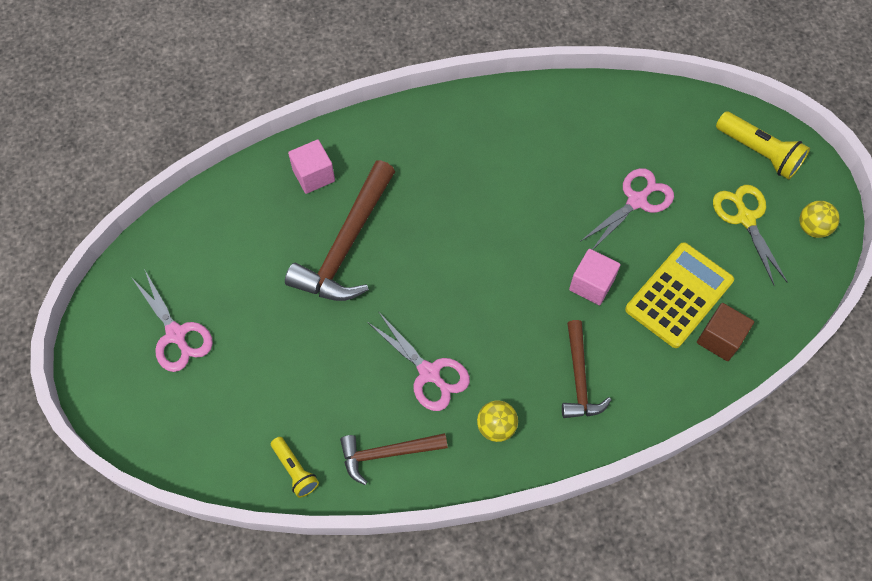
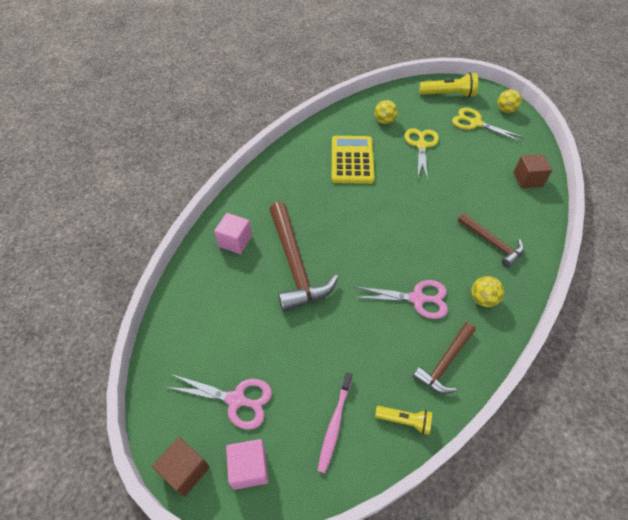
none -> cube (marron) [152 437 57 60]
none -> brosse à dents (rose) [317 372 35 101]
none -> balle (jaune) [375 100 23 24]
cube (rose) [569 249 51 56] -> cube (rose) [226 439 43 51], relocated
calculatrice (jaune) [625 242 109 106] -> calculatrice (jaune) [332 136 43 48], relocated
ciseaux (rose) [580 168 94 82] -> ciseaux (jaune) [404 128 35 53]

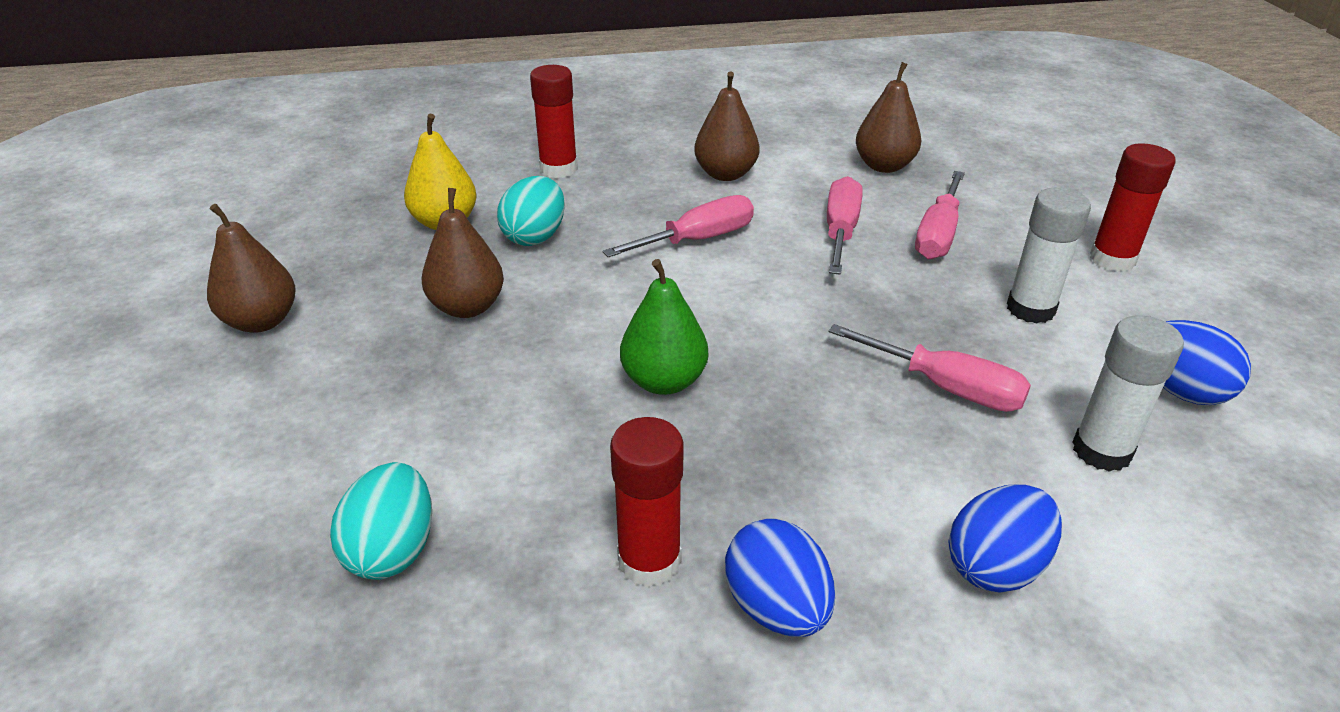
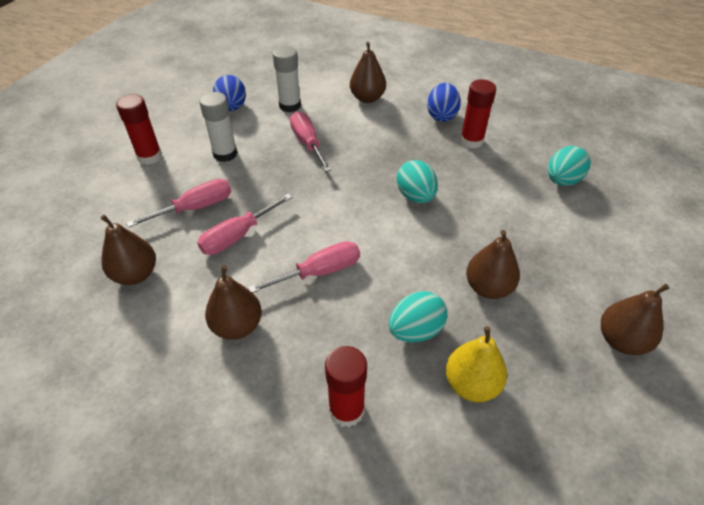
poire (vert) [620 259 88 136] -> œuf (turquoise) [397 160 41 43]
œuf (bleu) [948 484 114 109] -> poire (marron) [350 42 36 61]
tournevis (rose) [602 195 152 62] -> tournevis (rose) [248 241 112 52], 150 degrees clockwise

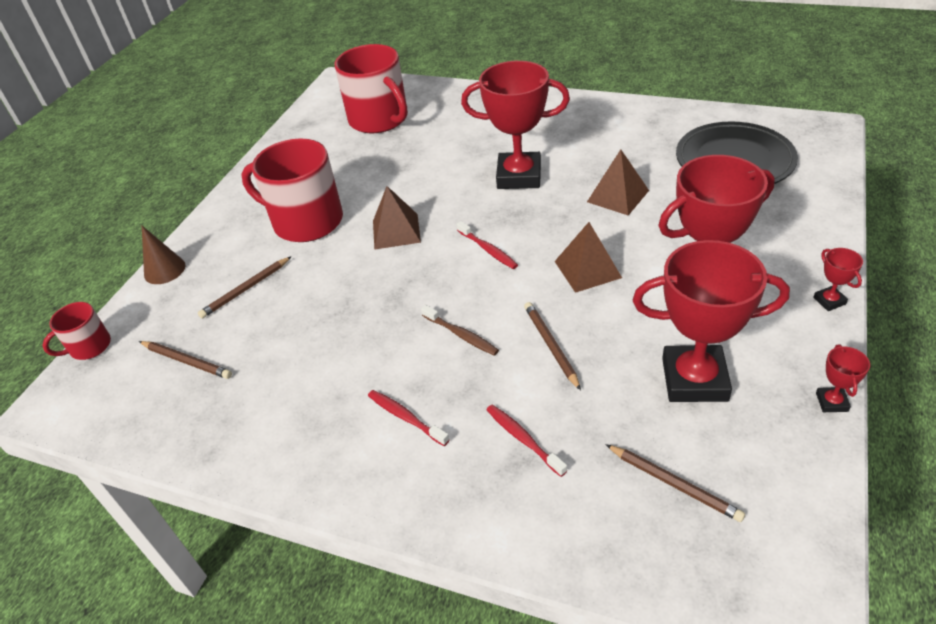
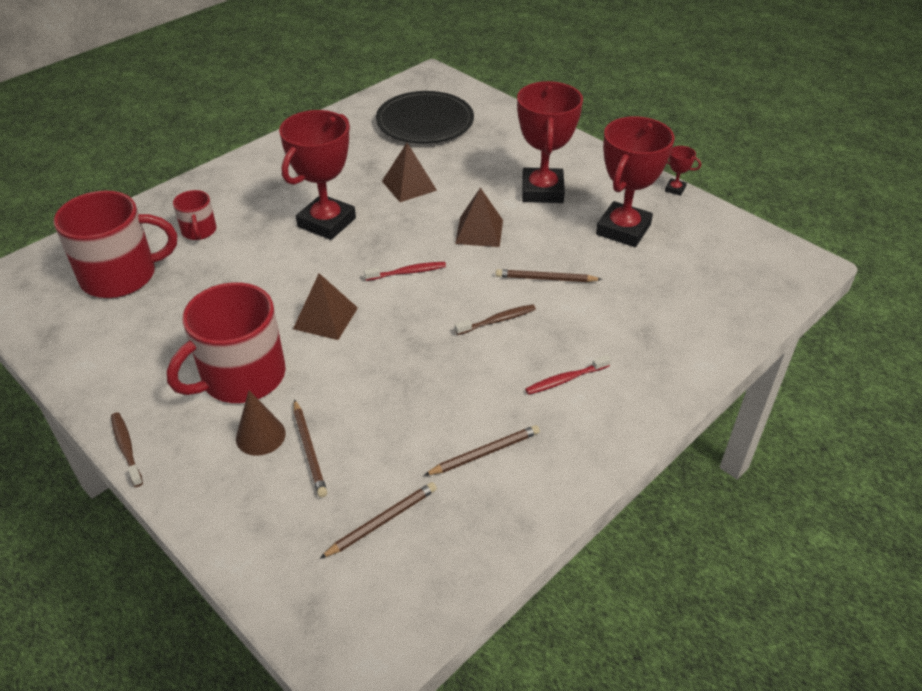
brosse à dents (rouge) [487 404 80 73] -> none
trophée (rouge) [813 248 50 63] -> none
none -> brosse à dents (marron) [111 412 32 75]
tasse (rouge) [42 302 69 58] -> tasse (rouge) [173 190 43 50], relocated
cône (marron) [142 226 44 58] -> cône (marron) [236 390 50 66], relocated
crayon (marron) [605 444 140 78] -> crayon (marron) [424 425 116 51], relocated

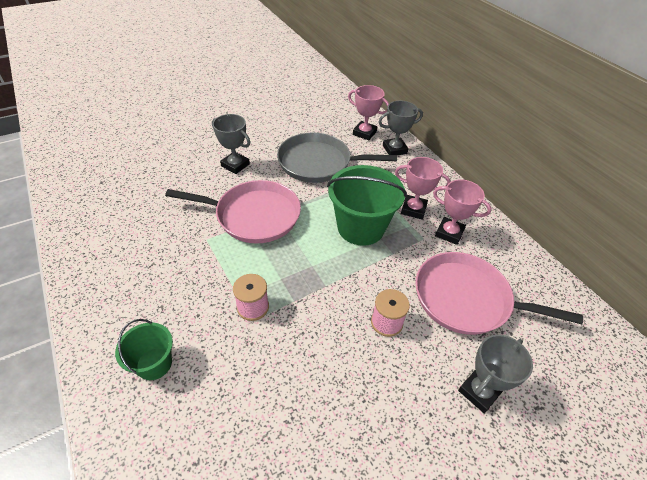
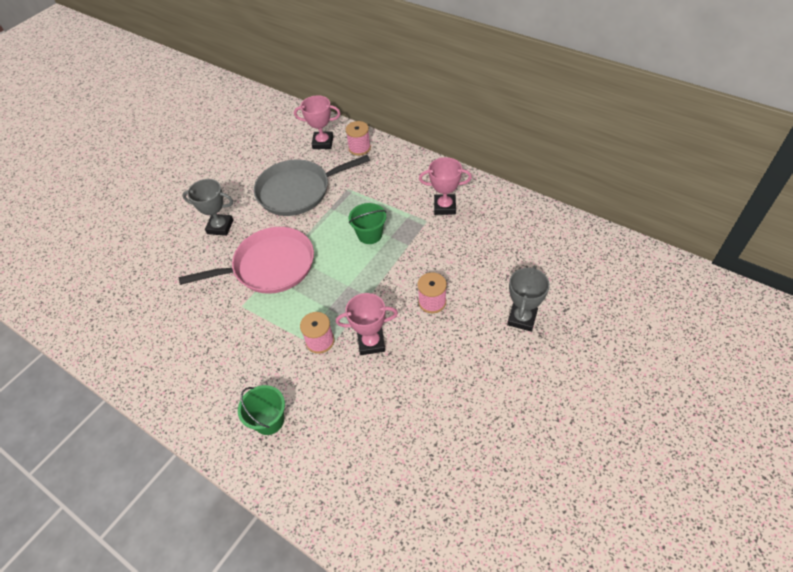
poêle (rose) [415 252 168 83] -> none
trophée (rose) [395 157 56 63] -> trophée (rose) [336 293 62 62], relocated
trophée (gris) [379 100 44 55] -> bobine (rose) [346 121 25 35]
seau (vert) [327 165 80 81] -> seau (vert) [349 203 37 41], x0.55

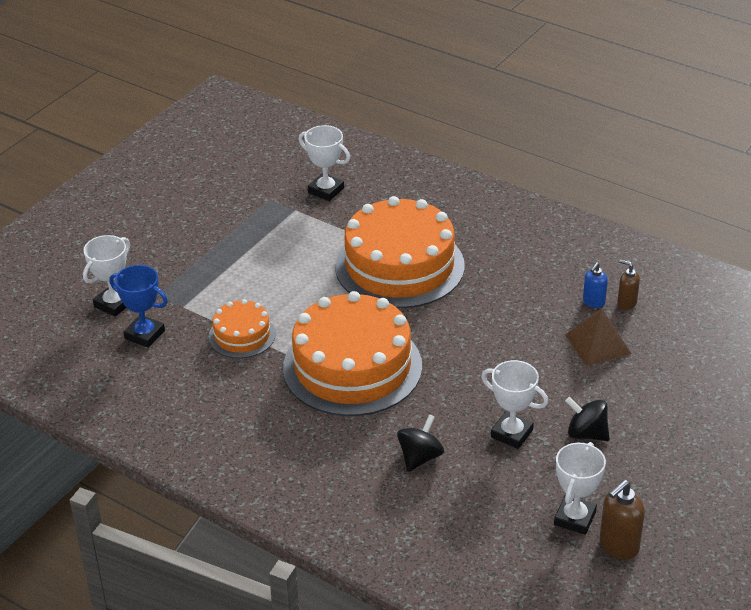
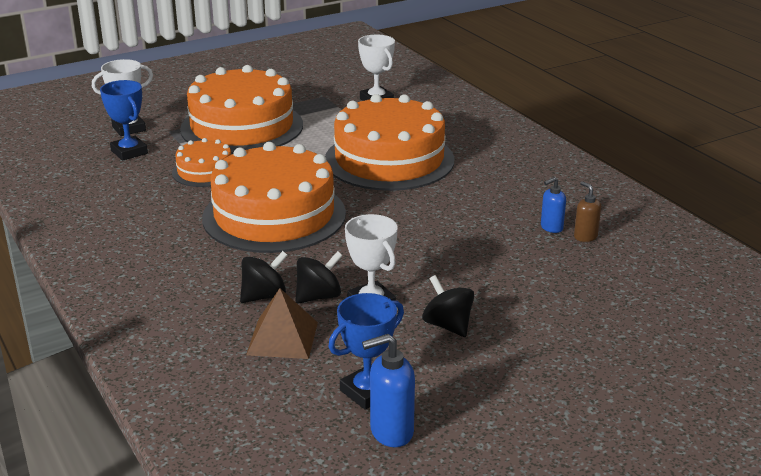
none -> gâteau (orange) [180 65 123 89]
none -> toupie (noir) [295 251 48 53]
pyramide (marron) [565 308 66 58] -> pyramide (marron) [246 288 72 71], relocated
trophée (blanc) [554 442 52 93] -> trophée (bleu) [329 293 75 117]
distributeur de savon (marron) [600 480 45 79] -> distributeur de savon (bleu) [362 334 53 113]

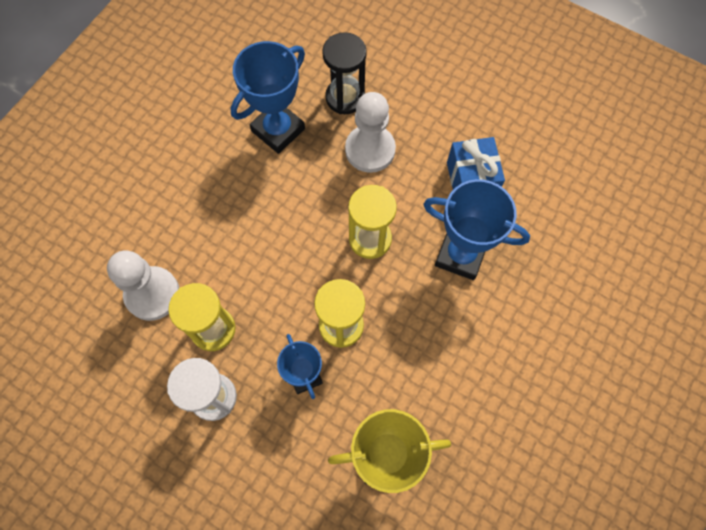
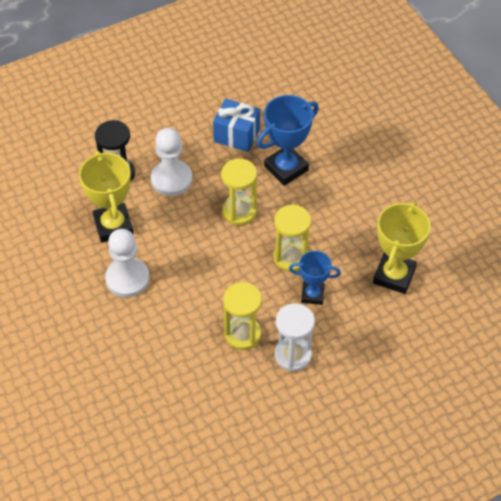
pion (blanc) [107 250 72 71] -> pion (blanc) [105 229 45 69], relocated
trophée (bleu) [230 41 75 113] -> trophée (jaune) [79 151 55 92]

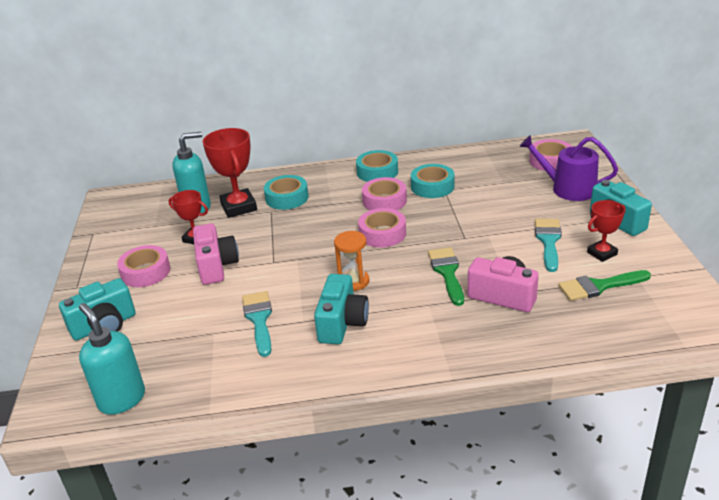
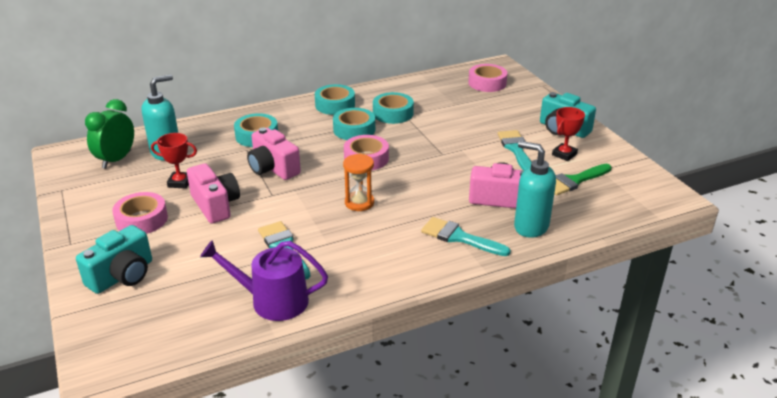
trophée (rouge) [203 128 54 90] -> none
appareil photo (turquoise) [314 274 55 70] -> none
pinceau (vert) [428 247 36 59] -> none
none -> réveil (vert) [85 99 49 70]
none -> appareil photo (rose) [247 127 54 53]
none -> pinceau (turquoise) [421 217 90 39]
distributeur de savon (turquoise) [79 303 66 112] -> distributeur de savon (turquoise) [514 141 42 97], relocated
arrosoir (violet) [519 135 99 66] -> arrosoir (violet) [200 240 128 81], relocated
ruban adhésif (rose) [362 177 45 33] -> ruban adhésif (turquoise) [333 108 42 32]

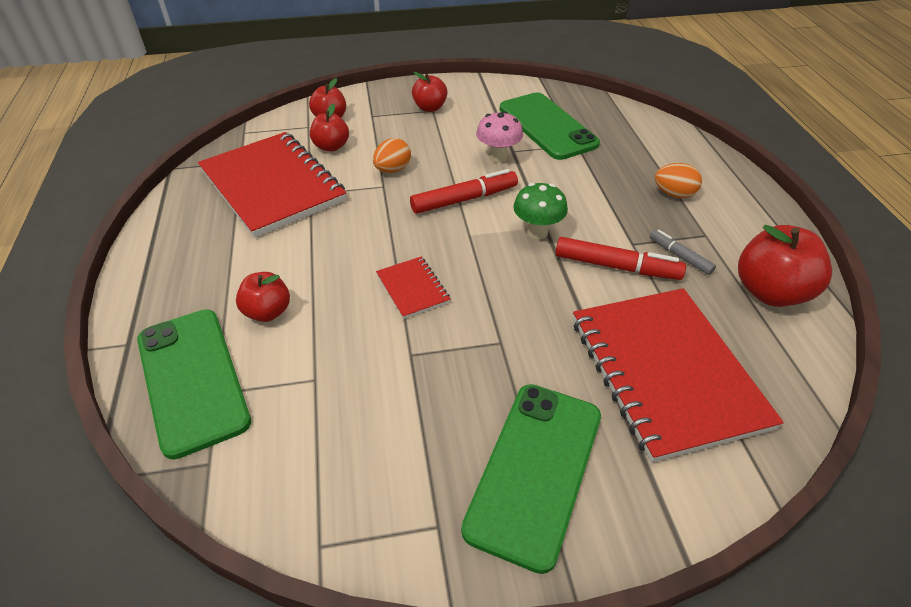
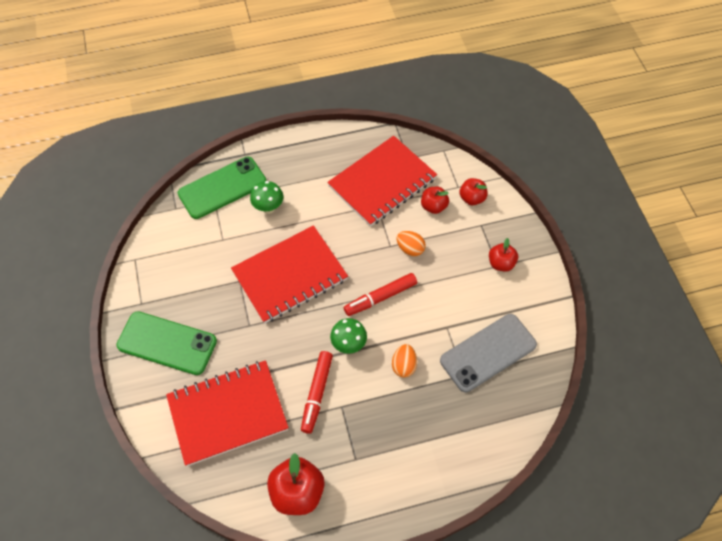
champignon (rose) [476 111 47 52] -> none
feutre (gris) [650 229 66 46] -> none
œuf (orange) [655 163 47 35] -> œuf (orange) [392 344 25 34], relocated
pomme (rouge) [236 272 54 50] -> champignon (vert) [250 181 33 33]
téléphone (vert) [500 92 100 68] -> téléphone (gris) [440 314 97 78]
feutre (rouge) [410 169 108 45] -> feutre (rouge) [344 273 73 43], 90 degrees clockwise
carnet (rouge) [376 257 74 62] -> carnet (rouge) [231 225 117 99], x2.29

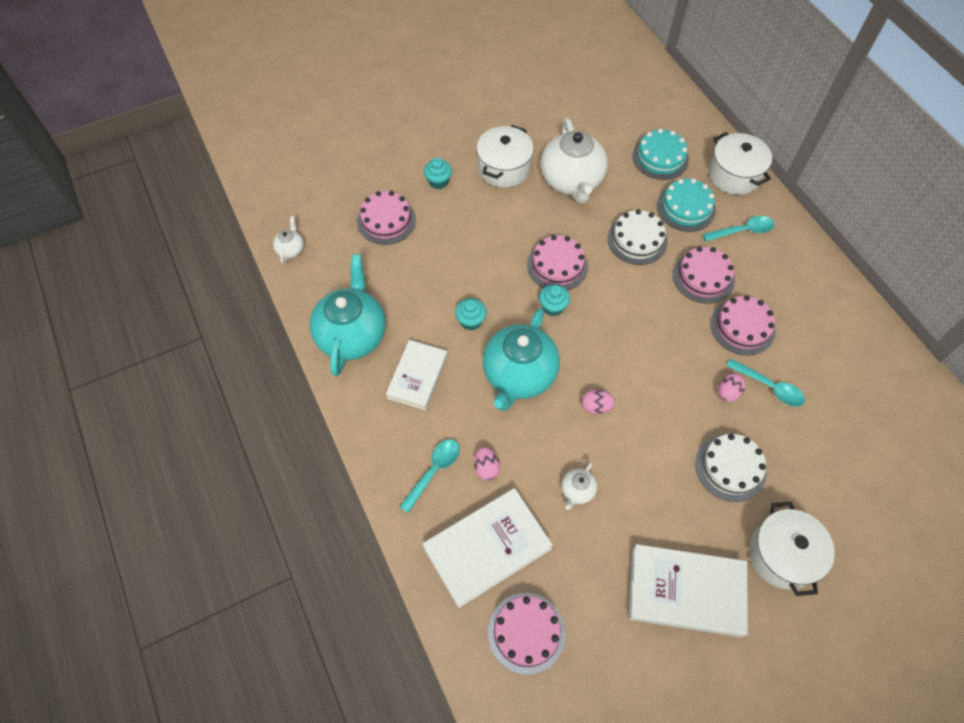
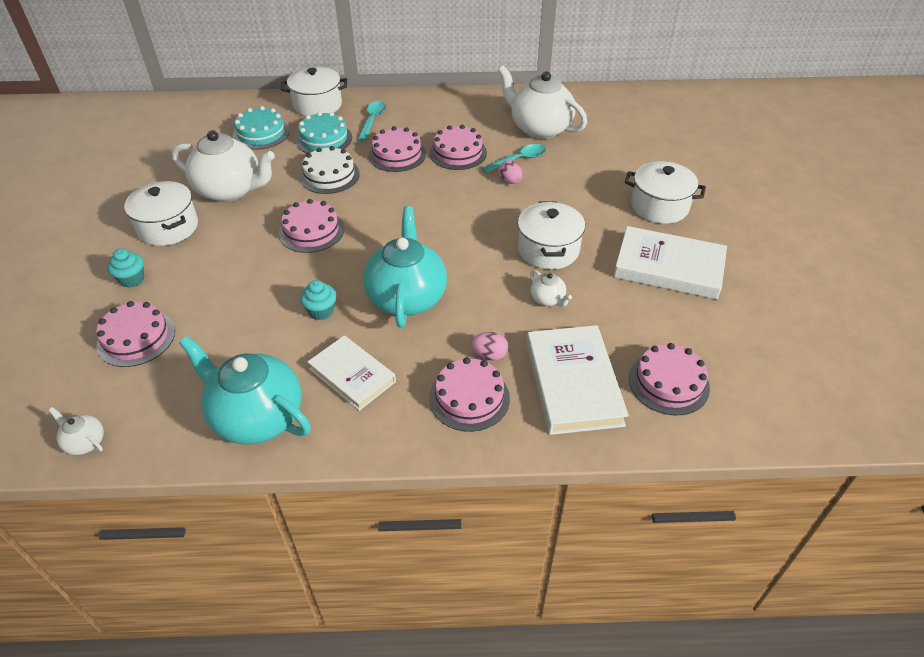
muffin (turquoise) [539 284 31 32] -> none
œuf (rose) [581 389 34 25] -> none
gâteau (blanc) [695 434 72 68] -> none
none -> théière (blanc) [498 66 89 73]
none -> marmite (blanc) [518 201 67 69]
cuillère (turquoise) [399 439 61 74] -> gâteau (rose) [429 357 81 75]
théière (turquoise) [482 308 78 103] -> théière (turquoise) [363 206 84 122], 135 degrees counterclockwise
livre (blanc) [628 544 120 93] -> livre (blanc) [613 226 114 74], 75 degrees clockwise

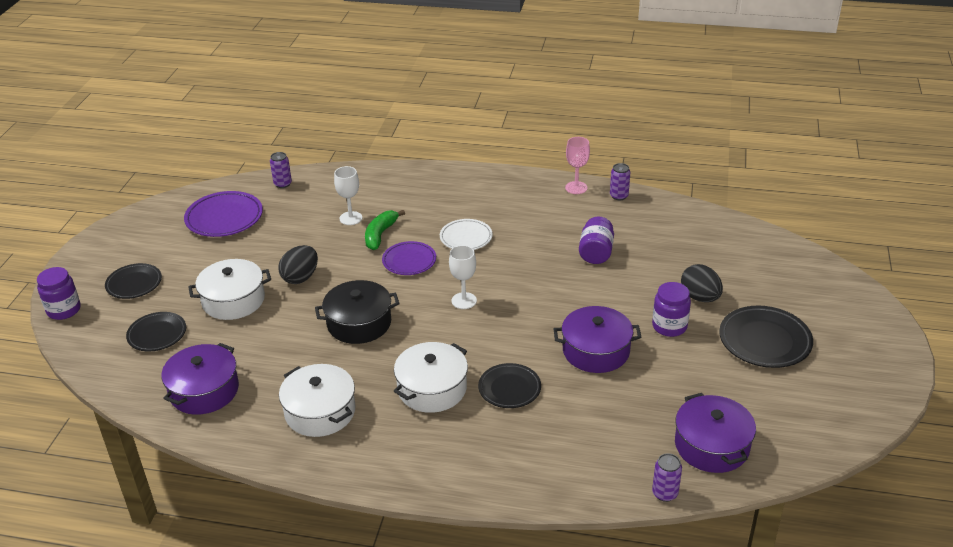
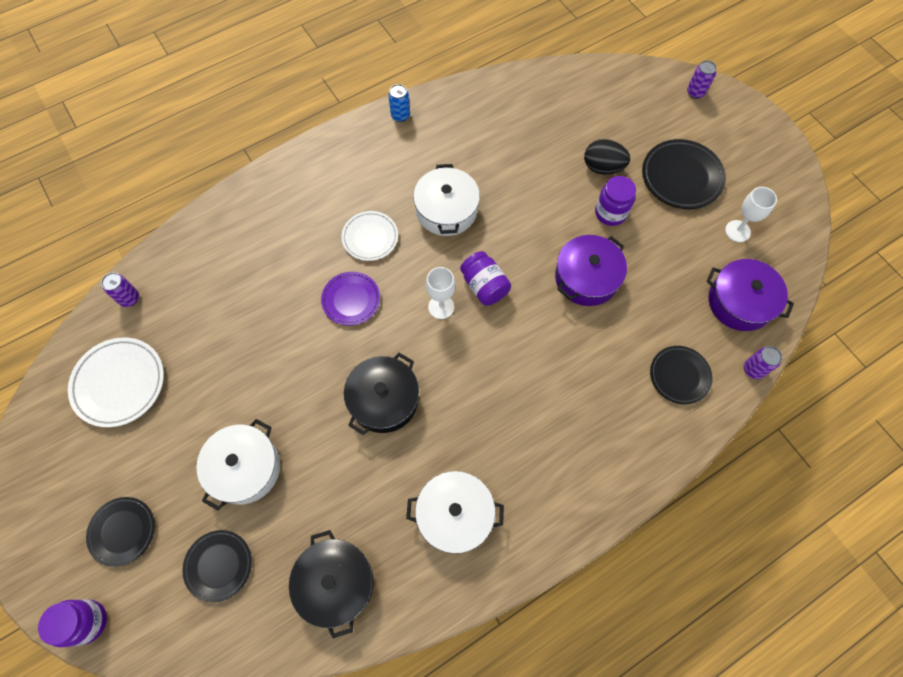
œuf (noir) [278 245 40 39] -> none
banane (vert) [365 210 40 40] -> none
verre à pied (blanc) [334 166 28 59] -> verre à pied (blanc) [725 187 52 55], relocated
marmite (blanc) [394 342 74 71] -> marmite (blanc) [413 164 67 72], relocated
assiette (noir) [478 363 63 45] -> assiette (noir) [650 346 63 58], relocated
bocal (violet) [579 216 35 48] -> bocal (violet) [460 251 51 55], relocated
canette (violet) [610 163 20 37] -> canette (violet) [687 60 30 39], relocated
verre à pied (rose) [565 137 25 57] -> canette (bleu) [388 84 22 38]
marmite (violet) [161 343 78 72] -> marmite (noir) [289 530 85 108]
assiette (violet) [184 191 79 46] -> assiette (blanc) [68 337 96 90]

